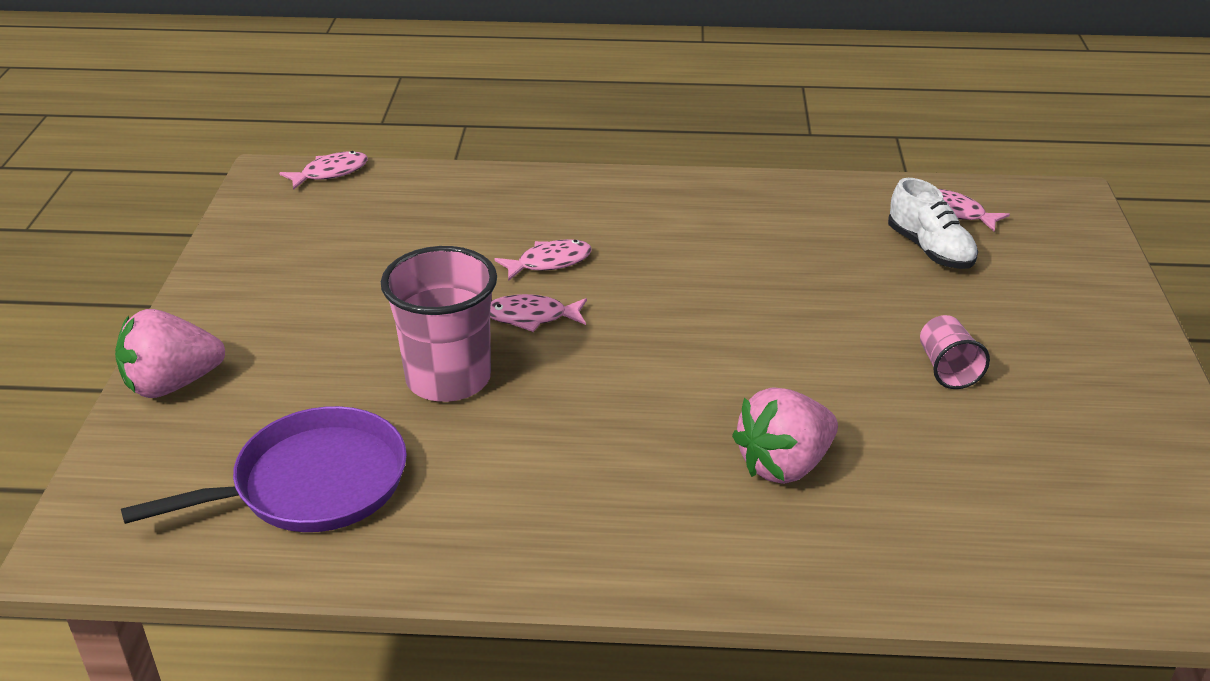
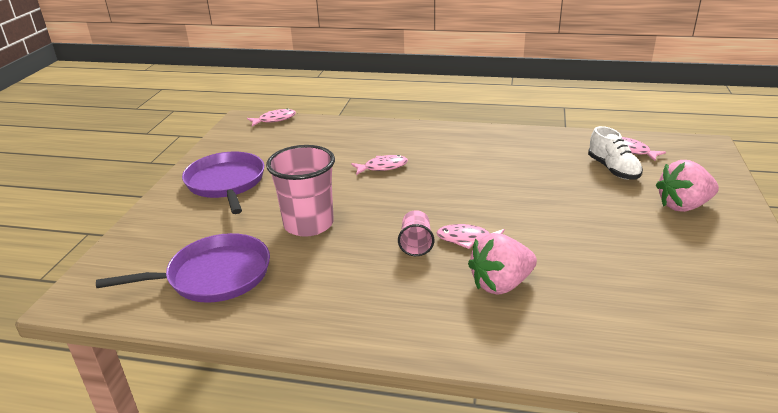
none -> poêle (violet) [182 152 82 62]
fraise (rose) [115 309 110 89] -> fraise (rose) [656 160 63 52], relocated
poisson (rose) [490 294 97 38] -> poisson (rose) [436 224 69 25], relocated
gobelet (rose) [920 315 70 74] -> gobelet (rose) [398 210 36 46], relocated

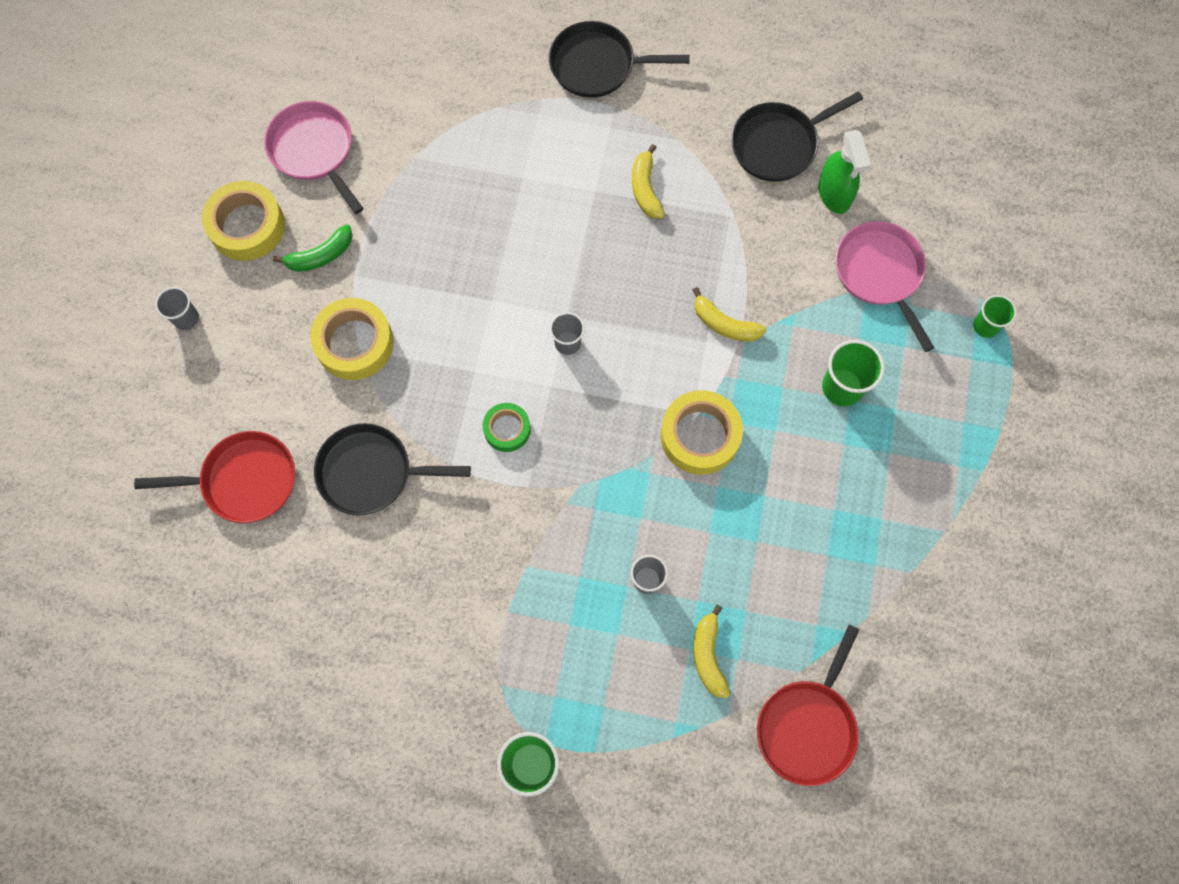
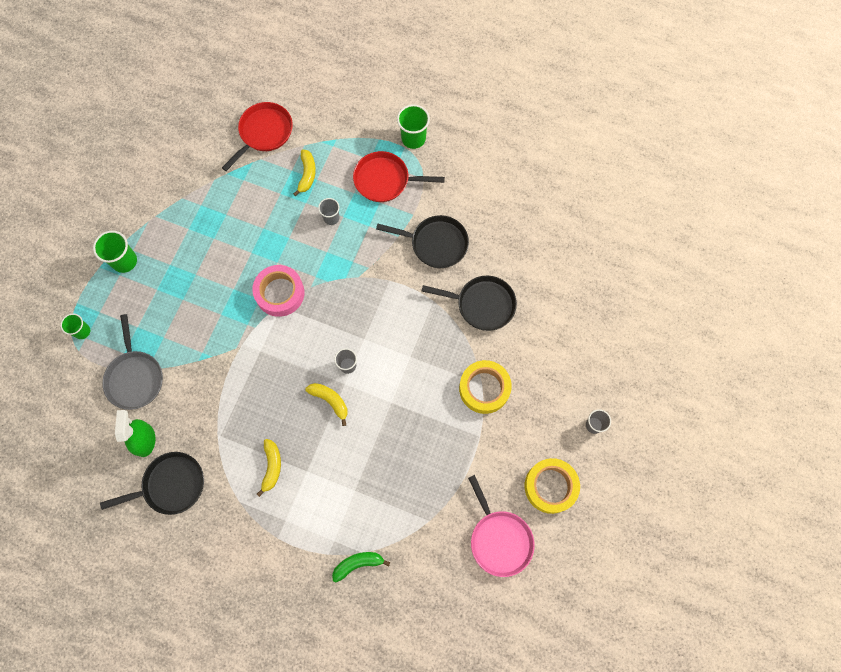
ruban adhésif (vert) [483 403 48 49] -> none
poêle (rouge) [134 431 161 92] -> poêle (rouge) [353 151 92 51], relocated
banane (vert) [273 224 80 48] -> banane (vert) [332 552 58 31], relocated
poêle (noir) [549 21 141 77] -> poêle (noir) [376 215 93 53], relocated
banane (jaune) [693 287 74 54] -> banane (jaune) [305 383 43 43], relocated
gobelet (vert) [822 340 63 66] -> gobelet (vert) [93 231 44 42], relocated
ruban adhésif (jaune) [661 390 82 84] -> ruban adhésif (rose) [252 265 52 52]
poêle (rose) [835 221 99 131] -> poêle (gris) [102 314 61 96]

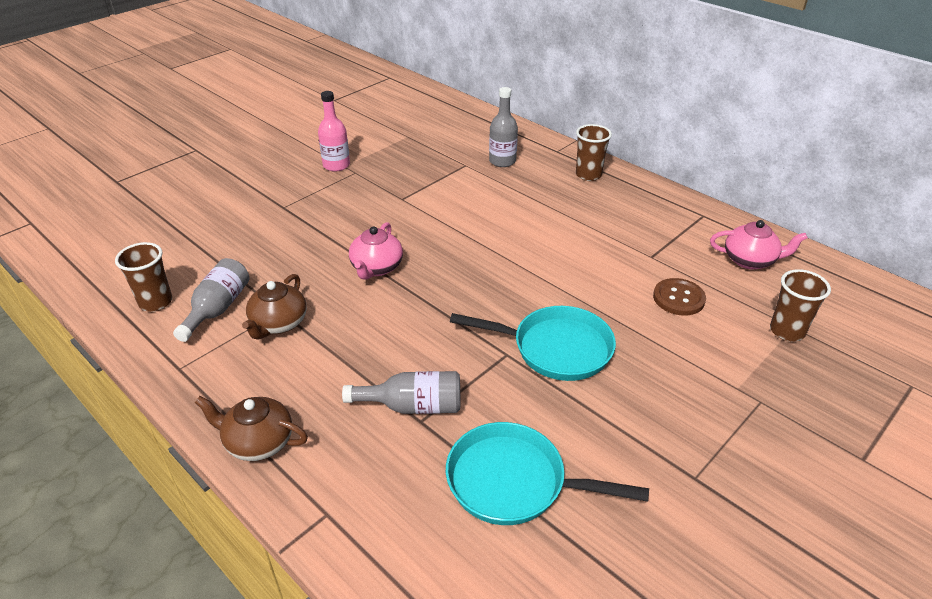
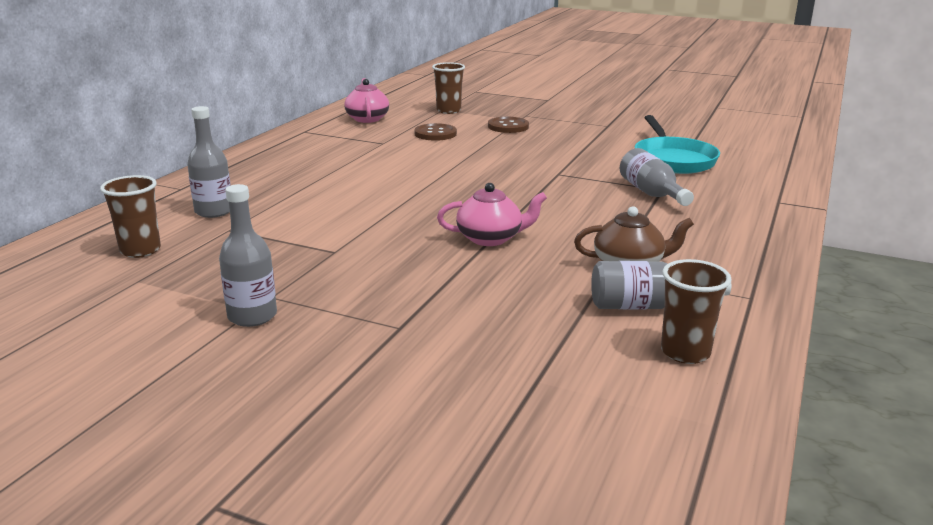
théière (marron) [195 396 113 65] -> none
poêle (turquoise) [450 306 166 75] -> none
none -> bouton (marron) [488 117 41 16]
gobelet (marron) [576 124 36 57] -> gobelet (marron) [100 175 61 83], relocated
bouteille (rose) [318 91 32 81] -> bouteille (gris) [219 184 58 143]

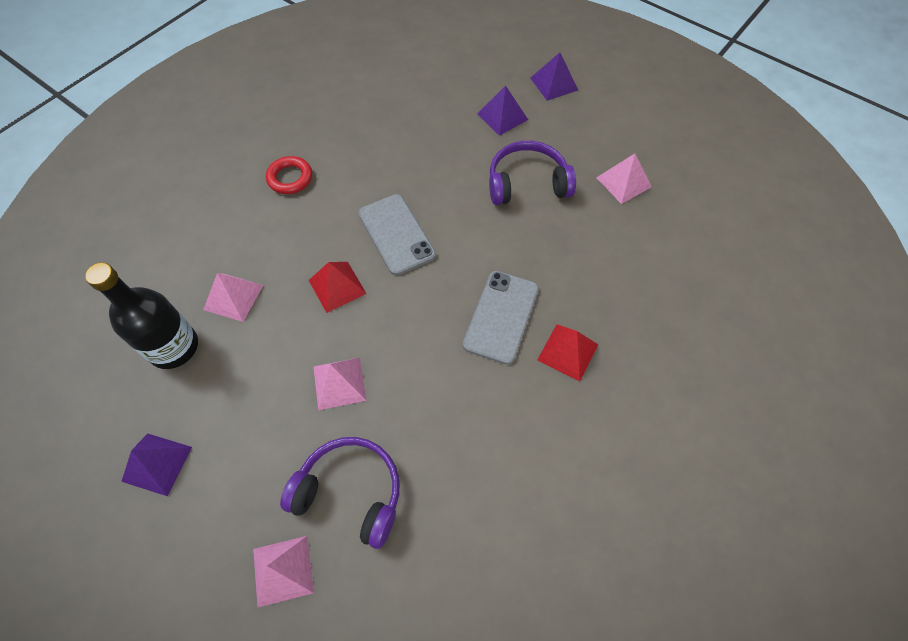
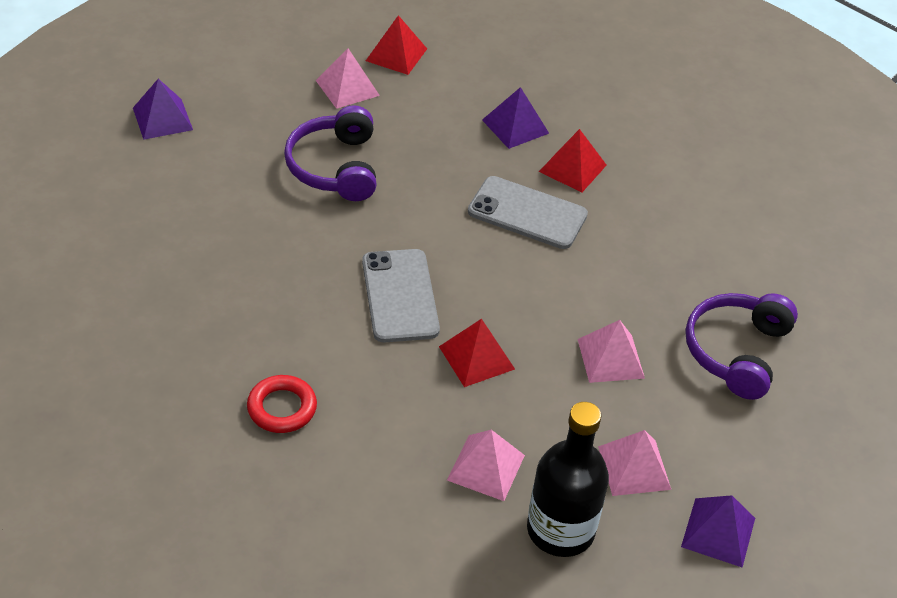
none -> pyramide (rouge) [366 15 61 60]
pyramide (rose) [253 536 61 71] -> pyramide (rose) [598 430 73 66], relocated
pyramide (violet) [477 86 51 50] -> pyramide (violet) [482 87 67 62], relocated
téléphone (gris) [358 194 78 81] -> téléphone (gris) [362 249 78 93], 75 degrees counterclockwise

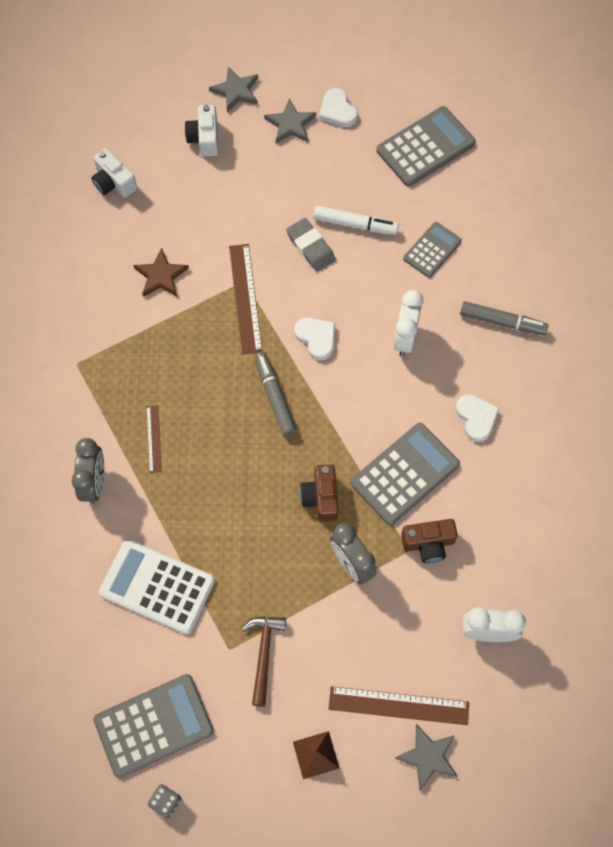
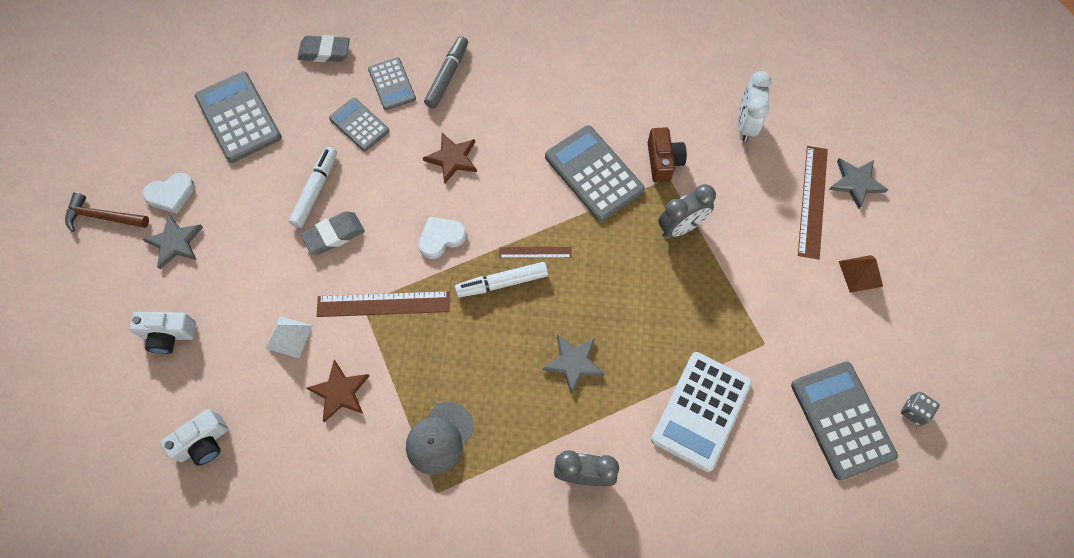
appareil photo (marron) [300 464 39 58] -> none
cœur (blanc) [456 394 44 48] -> none
none -> pyramide (blanc) [266 316 47 42]
none -> gomme (gris) [297 35 53 27]
none -> calculatrice (gris) [368 57 48 53]
none -> casquette (gris) [406 402 68 73]
règle (marron) [147 405 15 68] -> règle (marron) [500 247 72 11], relocated
étoile (gris) [209 67 49 45] -> étoile (gris) [542 335 62 60], relocated
marteau (marron) [242 616 44 91] -> marteau (marron) [65 192 84 40], relocated
réveil (blanc) [393 290 30 66] -> étoile (marron) [423 133 54 50]
feutre (gris) [254 353 42 83] -> feutre (blanc) [455 262 93 35]

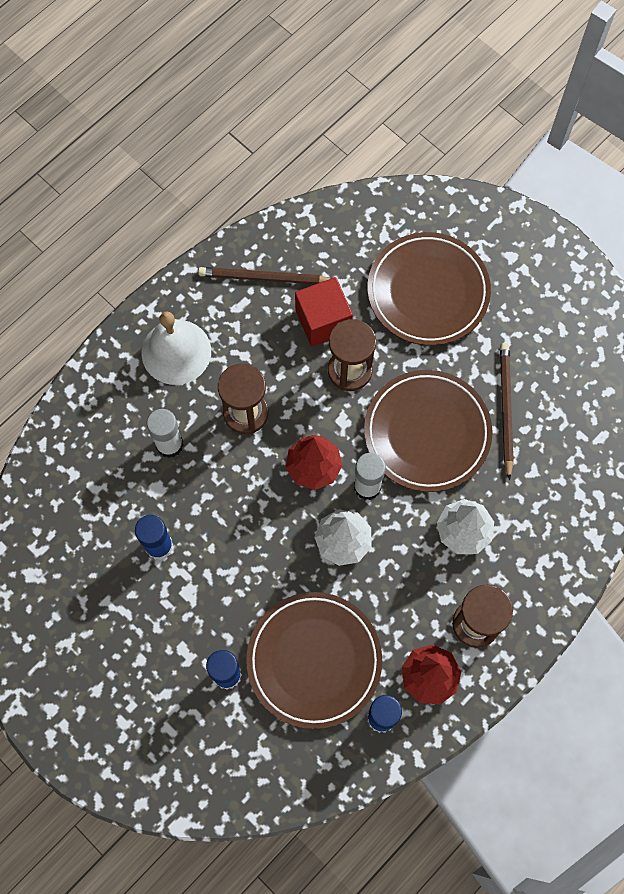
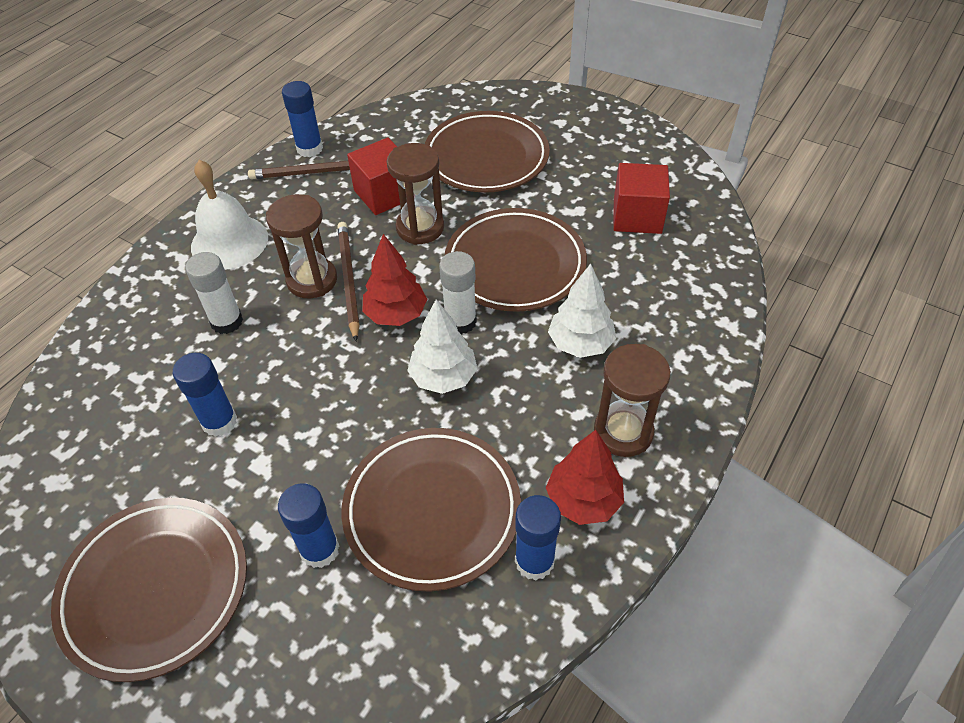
none -> assiette (marron) [51 498 196 184]
none -> bâton de colle (bleu) [282 81 41 76]
none -> cube (rouge) [614 163 56 71]
crayon (marron) [500 343 14 137] -> crayon (marron) [337 222 23 119], relocated

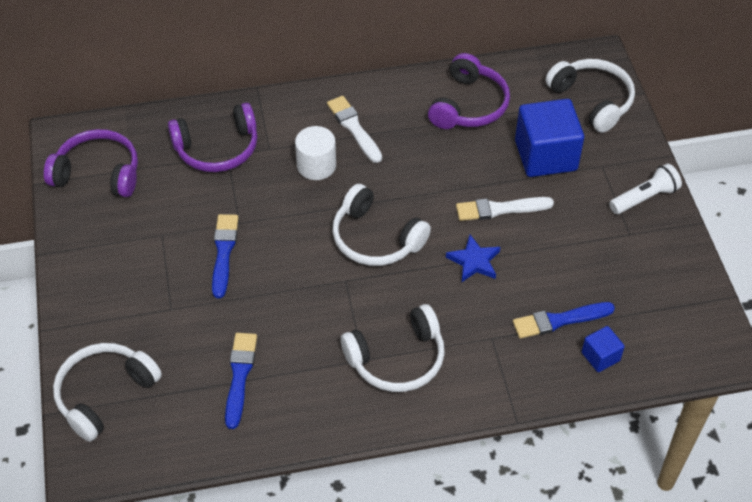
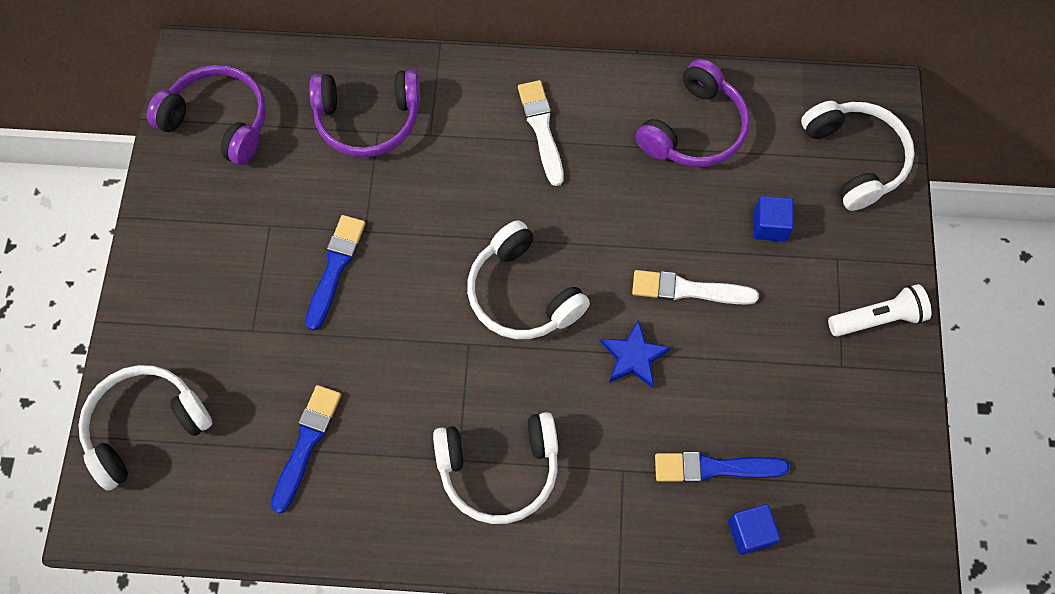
cylindre (blanc) [295 126 41 54] -> none
cube (bleu) [515 99 69 78] -> cube (bleu) [754 196 40 46], x0.49

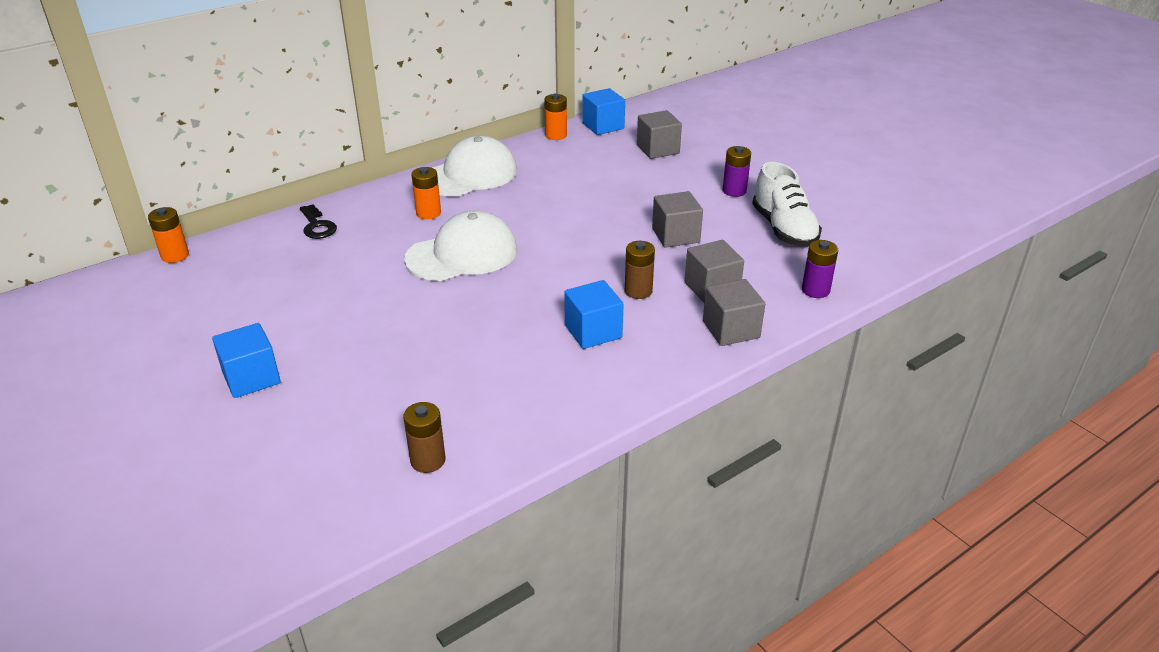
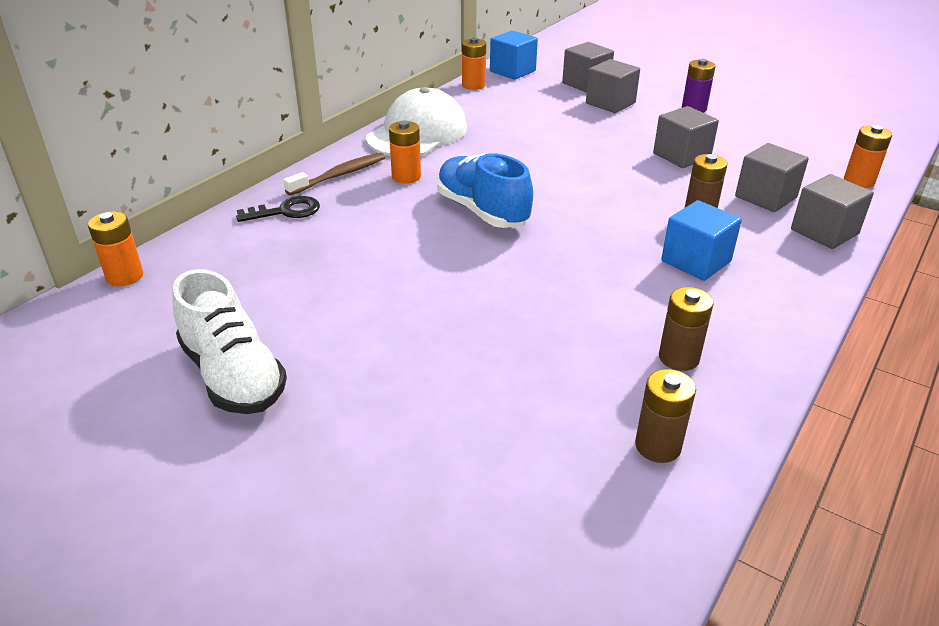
cube (bleu) [212 323 69 75] -> none
none -> brosse à dents (marron) [283 153 102 42]
none -> cube (gris) [586 59 54 54]
none -> pile (marron) [659 287 55 84]
chaussure (blanc) [752 162 70 85] -> chaussure (blanc) [172 269 115 145], relocated
casquette (blanc) [404 210 113 71] -> chaussure (bleu) [437 153 96 75]
pile (violet) [802 240 36 58] -> pile (orange) [844 125 48 63]
clé (noir) [300 204 37 35] -> clé (noir) [236 196 84 26], 60 degrees counterclockwise

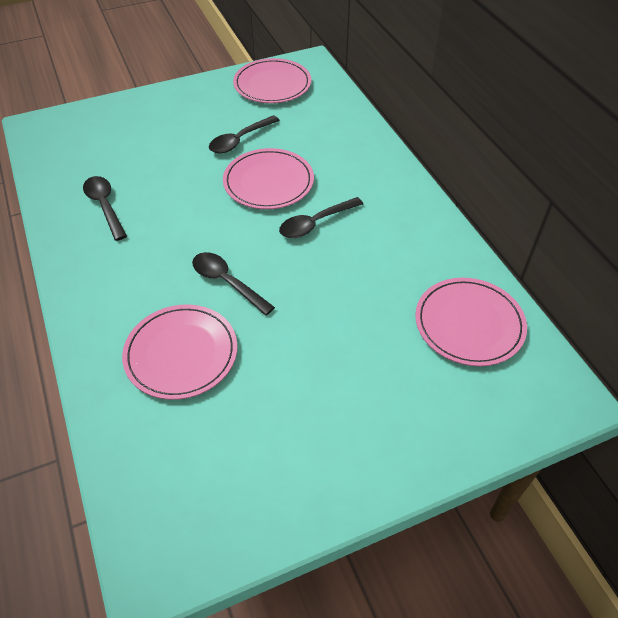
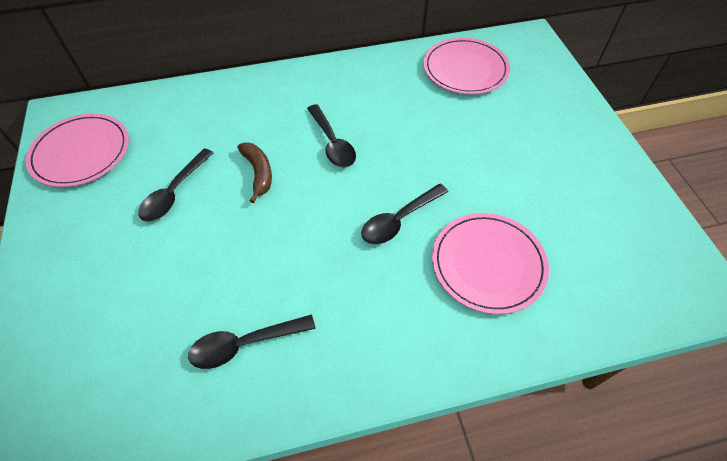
assiette (rose) [223 148 91 61] -> banane (marron) [237 142 35 61]
cuillère (noir) [209 115 71 38] -> cuillère (noir) [138 148 75 74], 60 degrees clockwise

